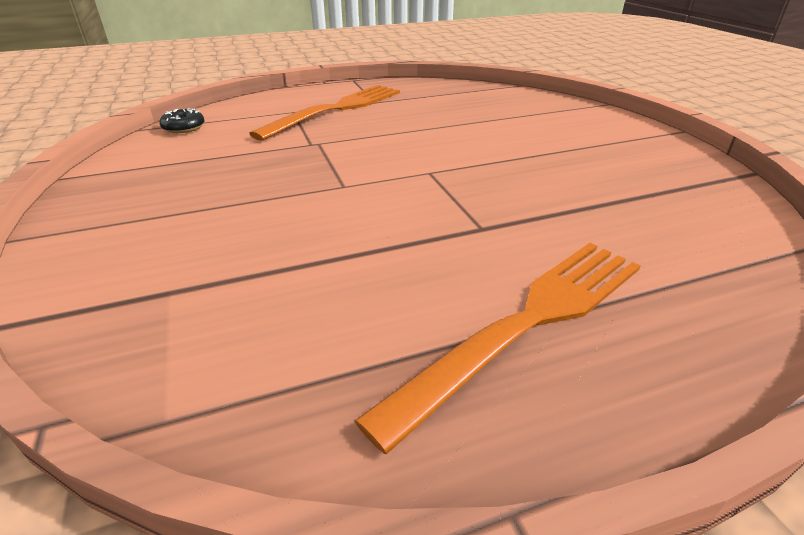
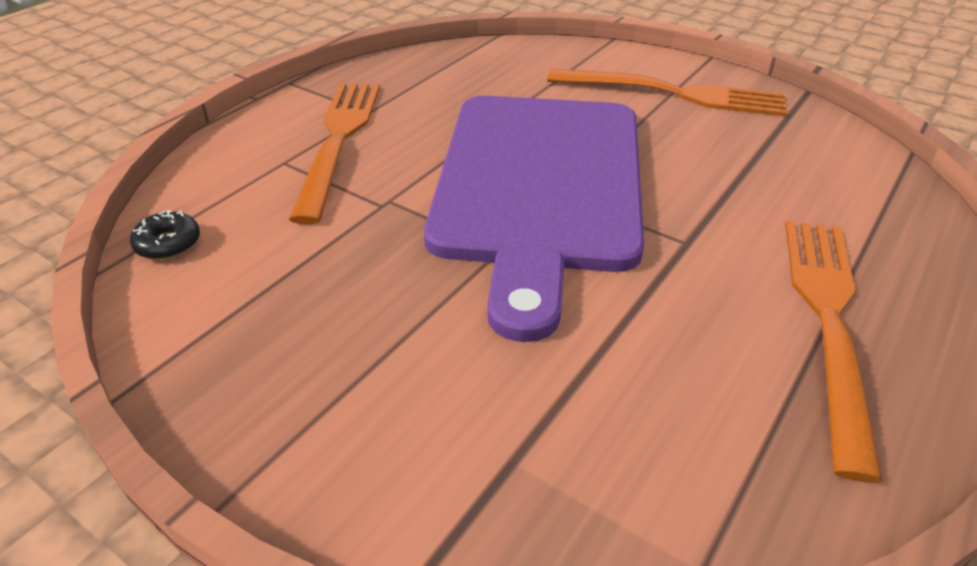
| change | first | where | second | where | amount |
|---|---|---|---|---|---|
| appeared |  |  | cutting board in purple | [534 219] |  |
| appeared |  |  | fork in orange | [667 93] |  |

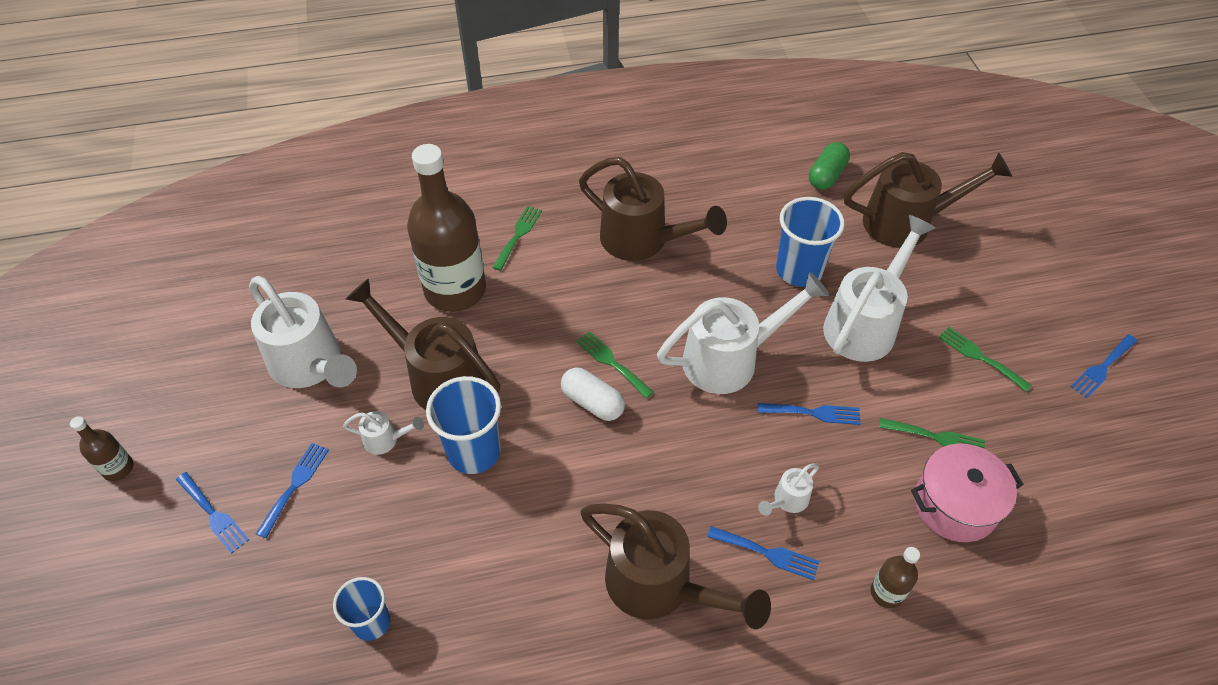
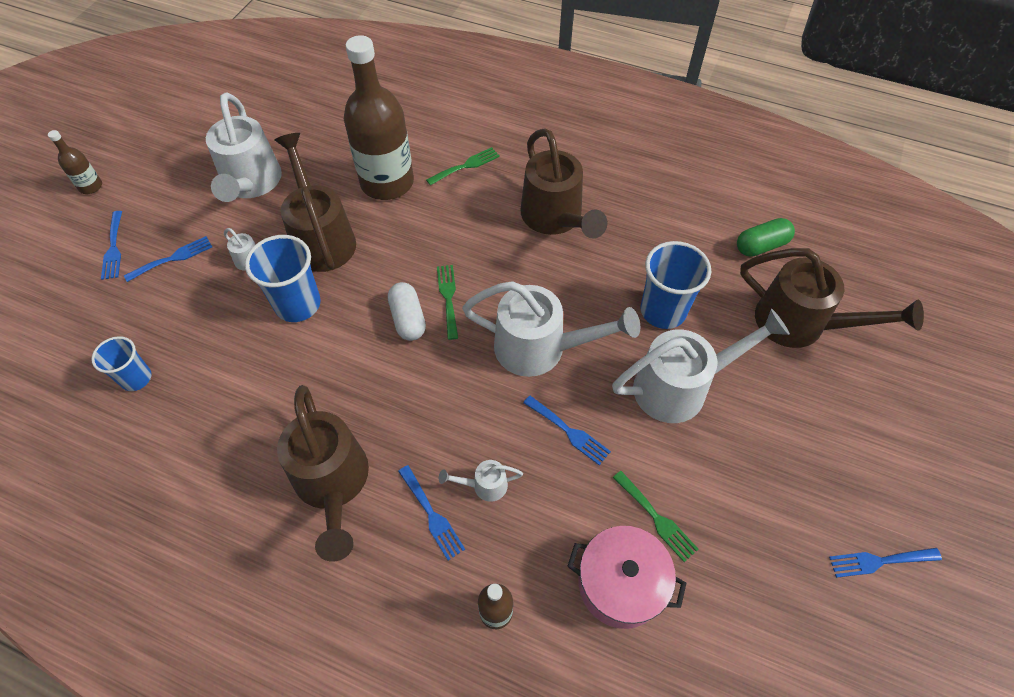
| change | first | where | second | where | amount |
|---|---|---|---|---|---|
| missing | fork in green | [985 359] |  |  |  |

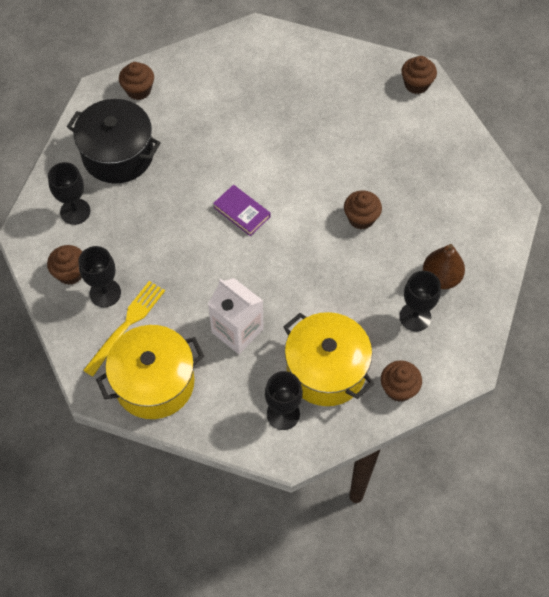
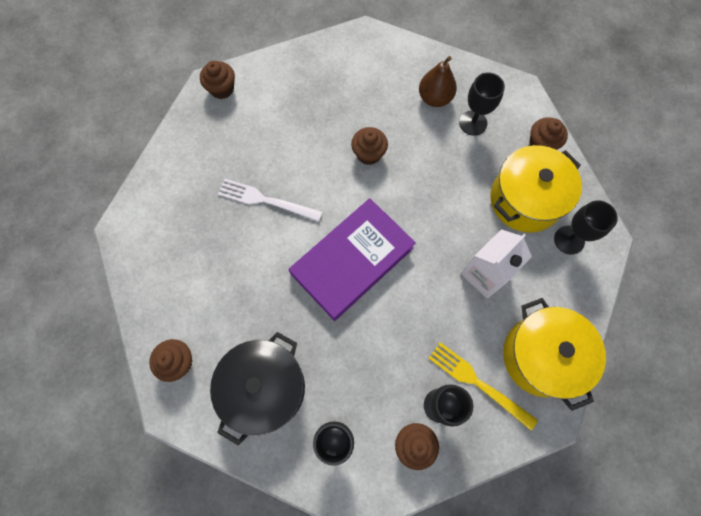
| change | first | where | second | where | amount |
|---|---|---|---|---|---|
| appeared |  |  | fork in white | [270 200] |  |
| size | book in purple | [242 210] |  | [352 259] | x2.14 |

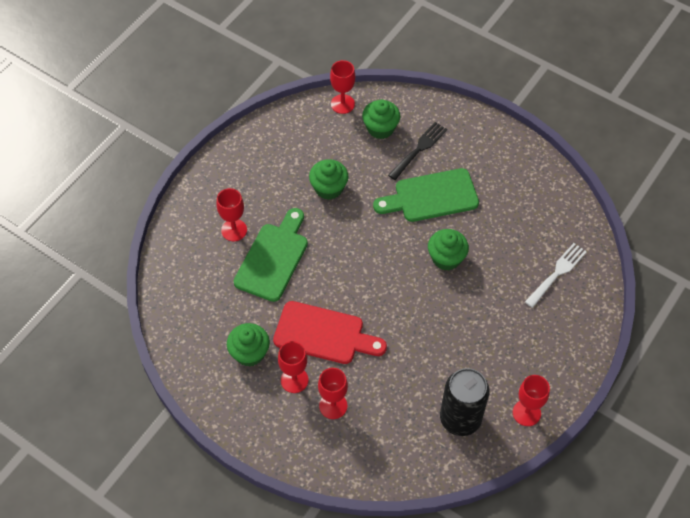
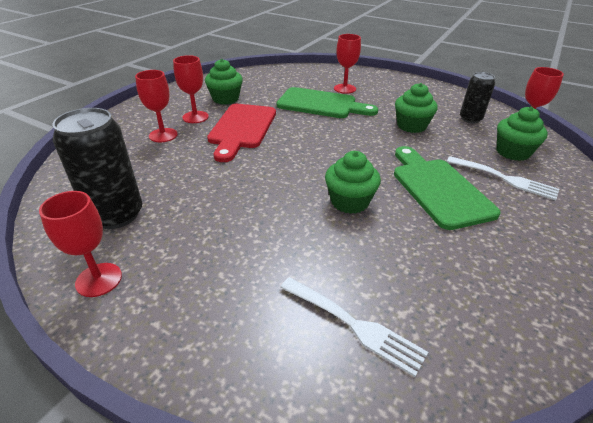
| change | first | where | second | where | amount |
|---|---|---|---|---|---|
| colour | fork in black | [417 151] | fork in white | [502 178] |  |
| appeared |  |  | can in black | [477 97] |  |

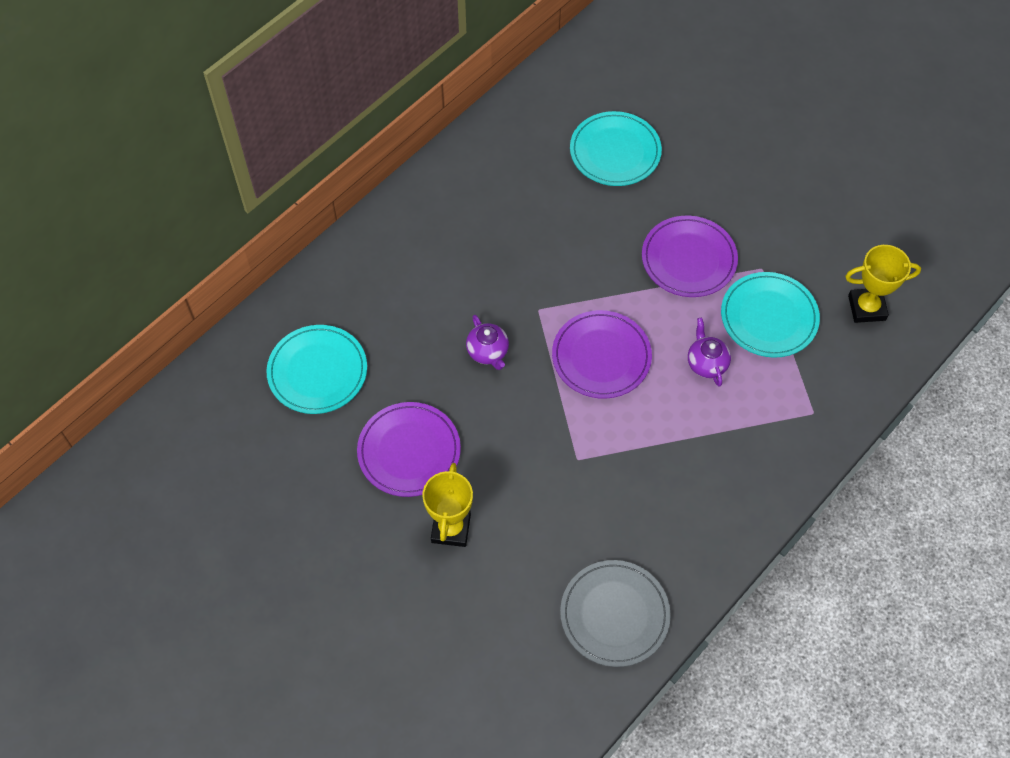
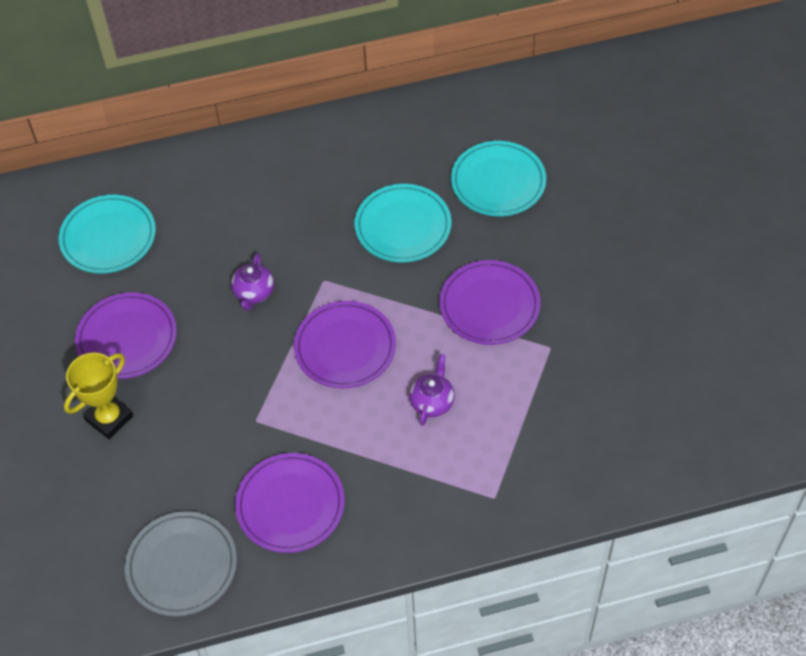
| change | first | where | second | where | amount |
|---|---|---|---|---|---|
| appeared |  |  | plate in purple | [290 503] |  |
| relocated | plate in turquoise | [770 315] |  | [402 223] |  |
| missing | trophy in yellow | [883 284] |  |  |  |

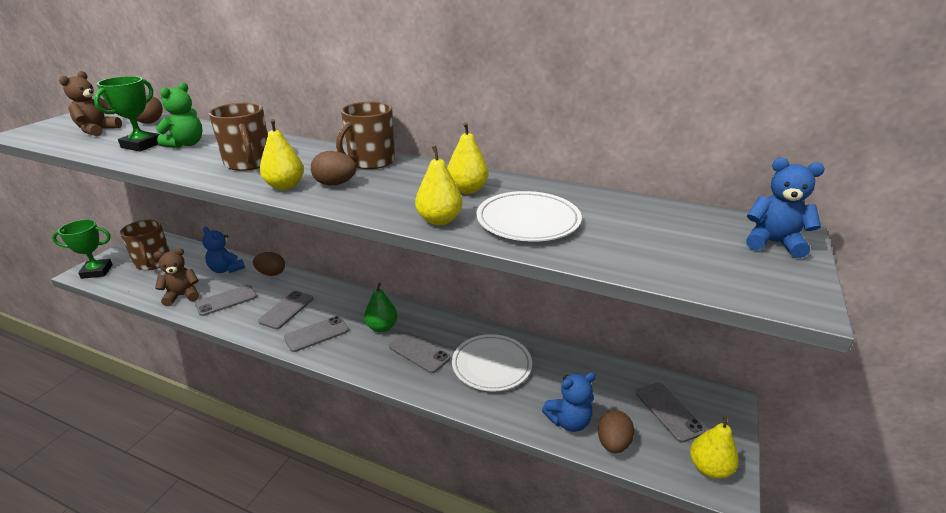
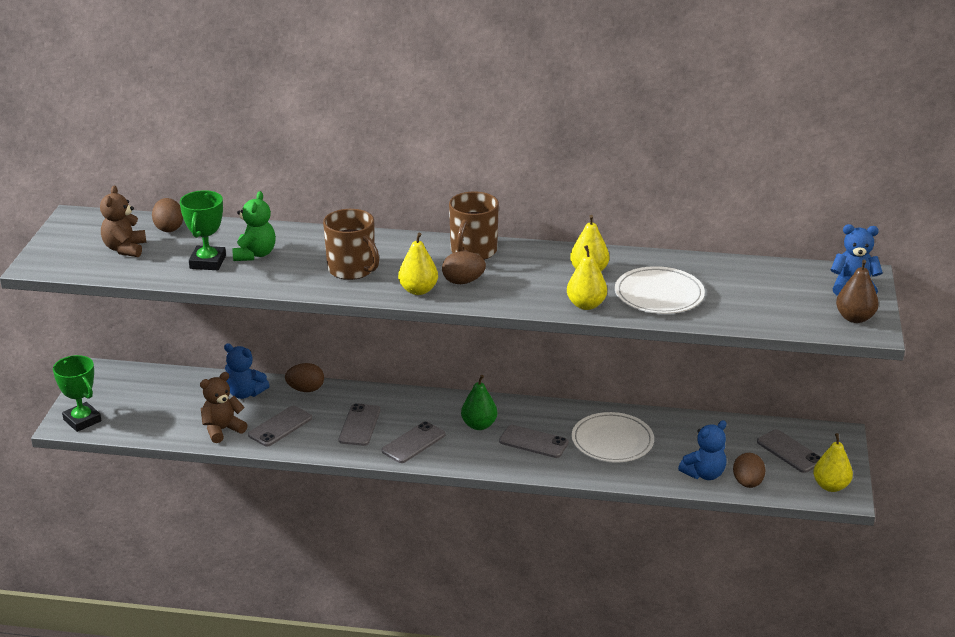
| change | first | where | second | where | amount |
|---|---|---|---|---|---|
| spun | trophy in green | [82 249] |  | [77 393] | 75 degrees clockwise |
| appeared |  |  | pear in brown | [857 291] |  |
| missing | mug in brown | [145 245] |  |  |  |

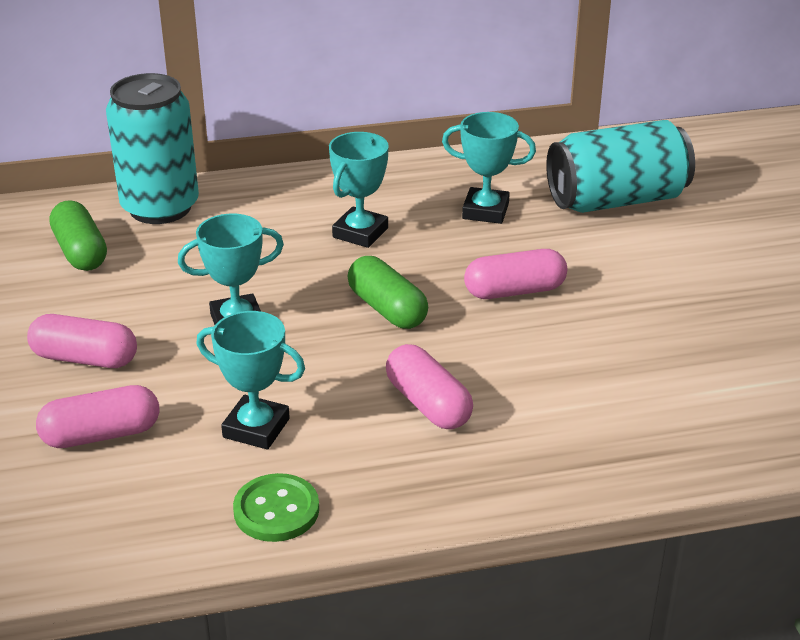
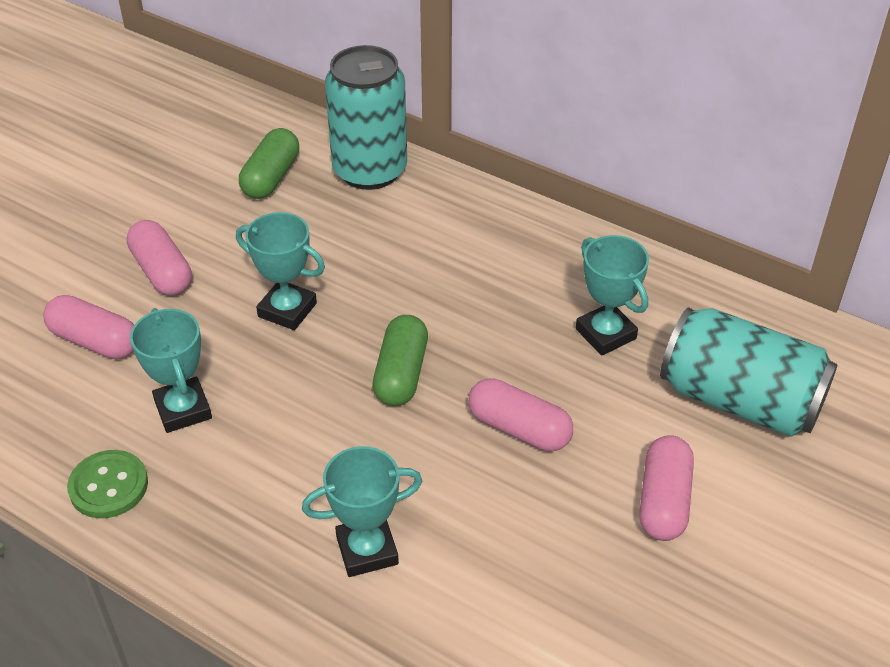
| change | first | where | second | where | amount |
|---|---|---|---|---|---|
| relocated | trophy in turquoise | [359 190] |  | [362 511] |  |
| relocated | capsule in pink | [429 386] |  | [666 488] |  |

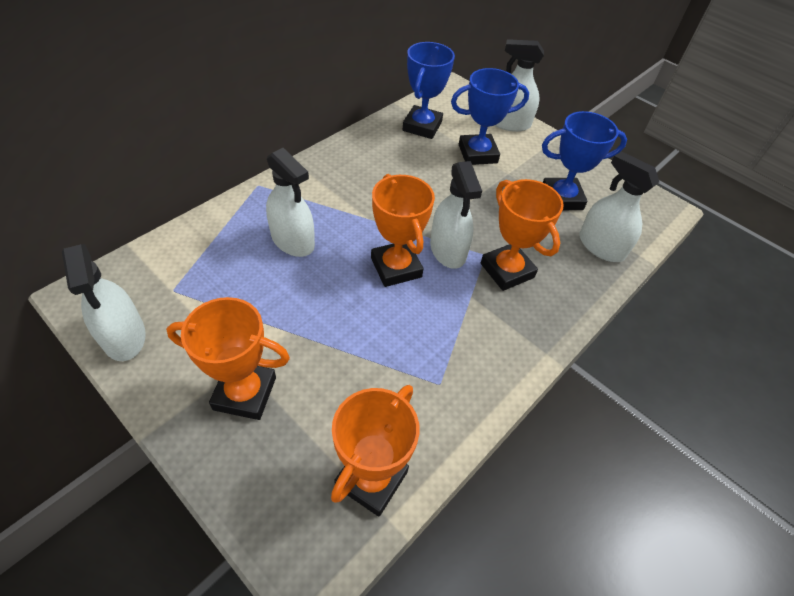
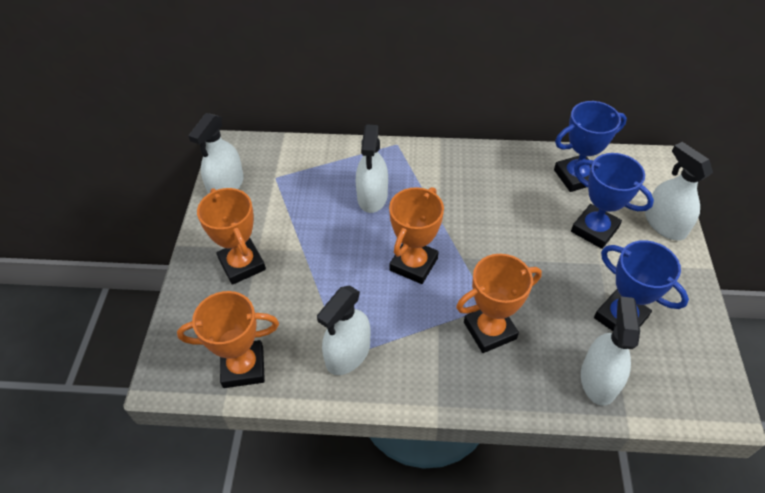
| change | first | where | second | where | amount |
|---|---|---|---|---|---|
| relocated | spray bottle in white | [456 215] |  | [344 330] |  |
| spun | trophy in orange | [522 235] |  | [499 303] | 45 degrees clockwise |

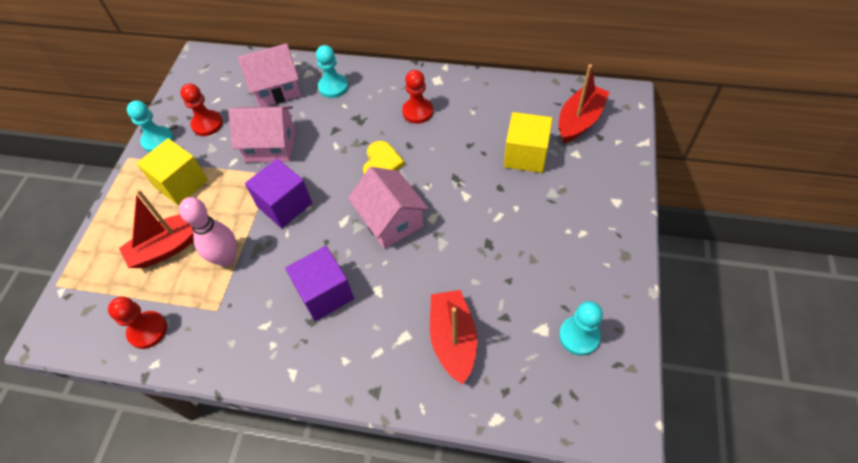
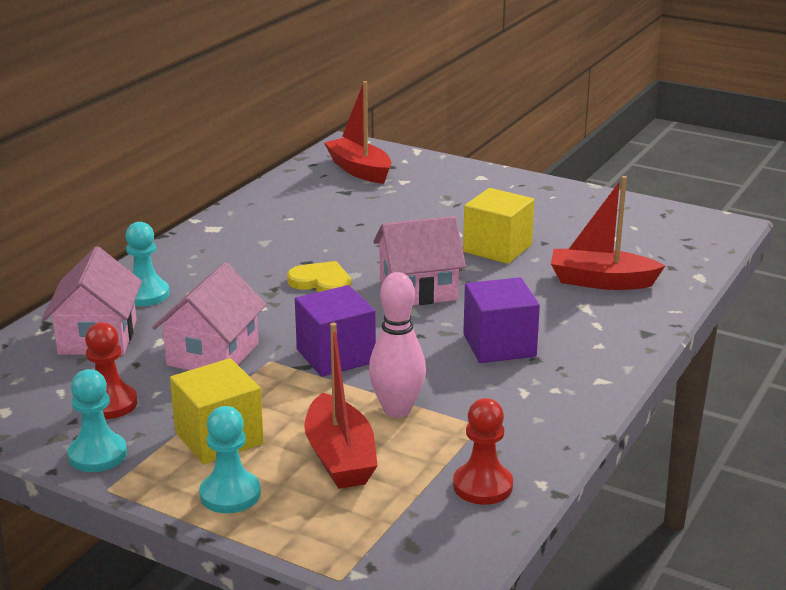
| change | first | where | second | where | amount |
|---|---|---|---|---|---|
| relocated | pawn in turquoise | [581 328] |  | [230 459] |  |
| relocated | cube in yellow | [528 142] |  | [498 226] |  |
| missing | pawn in red | [417 97] |  |  |  |

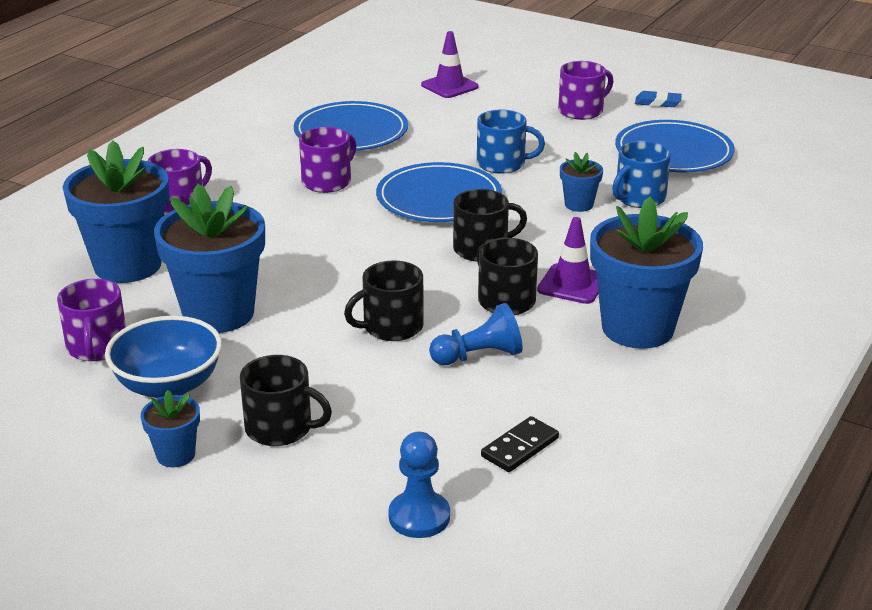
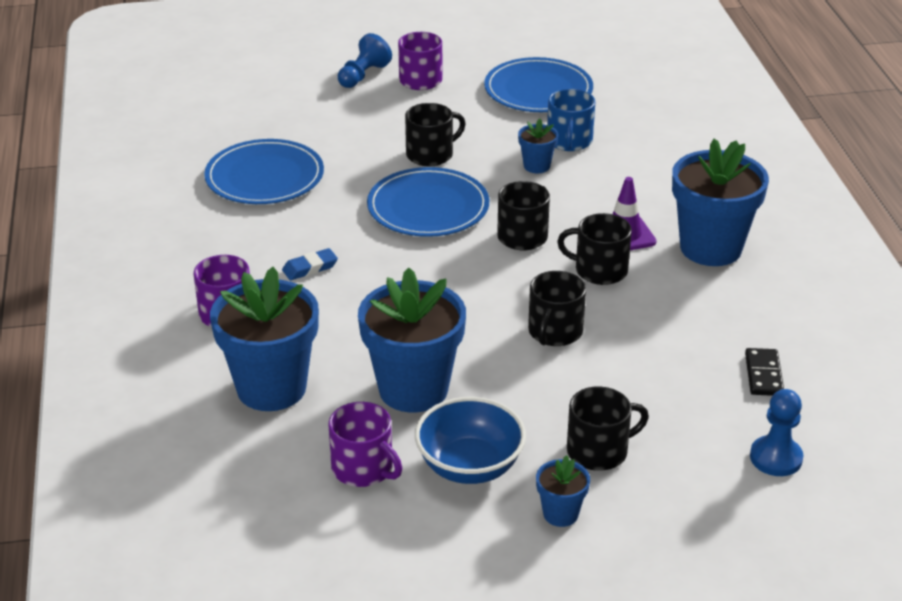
| change | first | where | second | where | amount |
|---|---|---|---|---|---|
| relocated | eraser in blue | [658 99] |  | [310 264] |  |
| relocated | pawn in blue | [476 334] |  | [365 60] |  |
| colour | mug in blue | [511 142] | mug in black | [435 134] |  |
| missing | mug in purple | [327 160] |  |  |  |
| missing | traffic cone in purple | [450 64] |  |  |  |

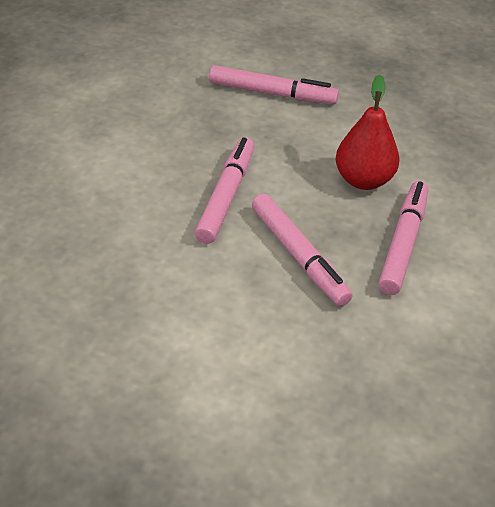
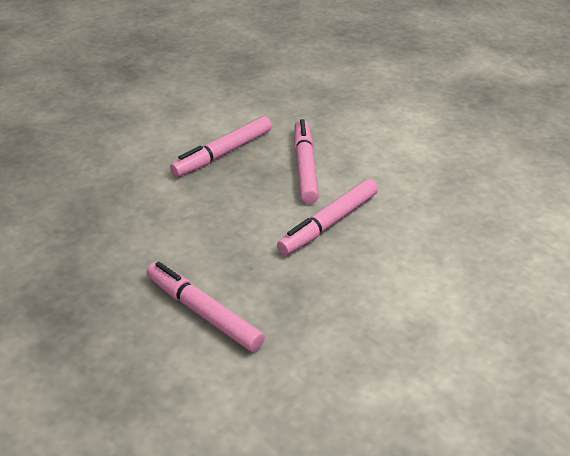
| change | first | where | second | where | amount |
|---|---|---|---|---|---|
| missing | pear in red | [367 132] |  |  |  |

